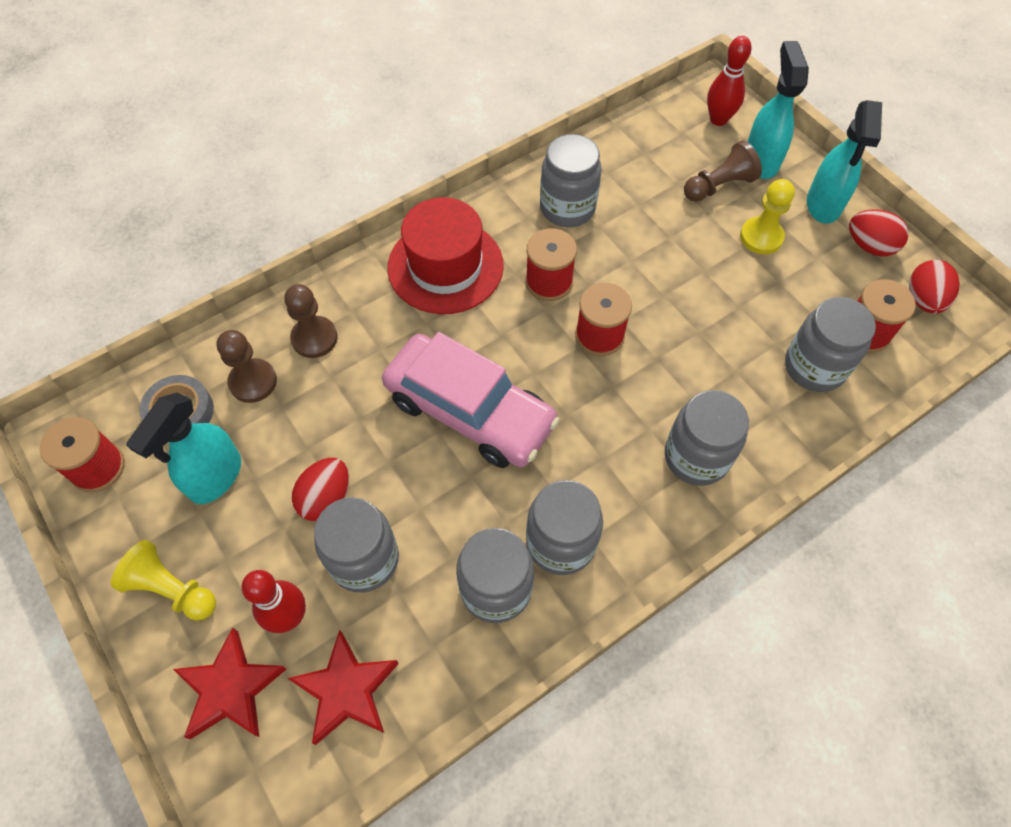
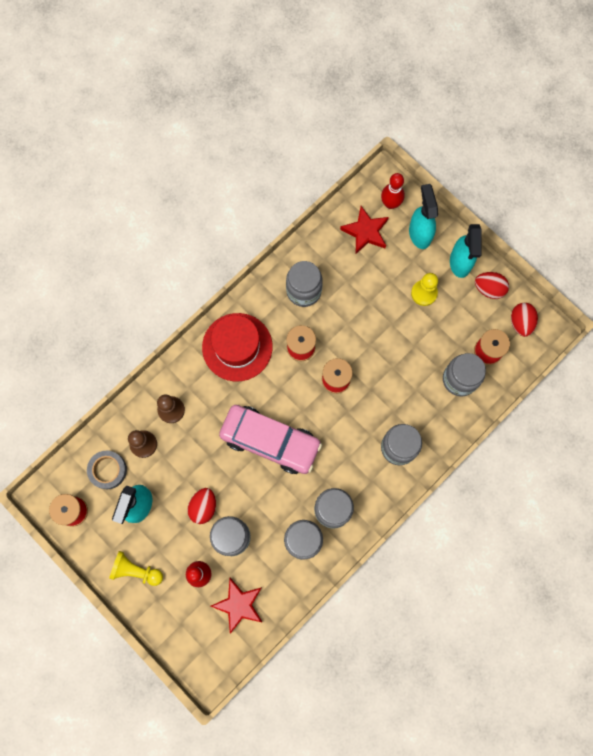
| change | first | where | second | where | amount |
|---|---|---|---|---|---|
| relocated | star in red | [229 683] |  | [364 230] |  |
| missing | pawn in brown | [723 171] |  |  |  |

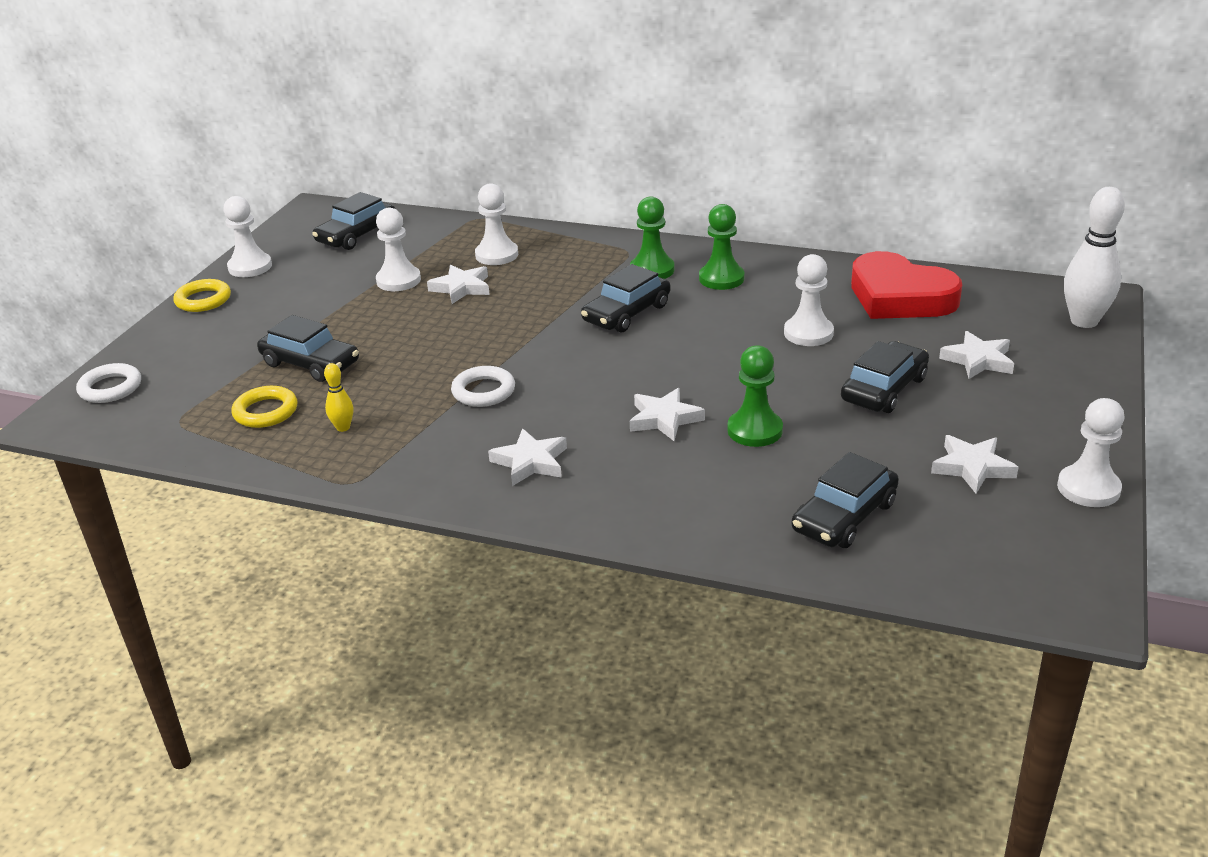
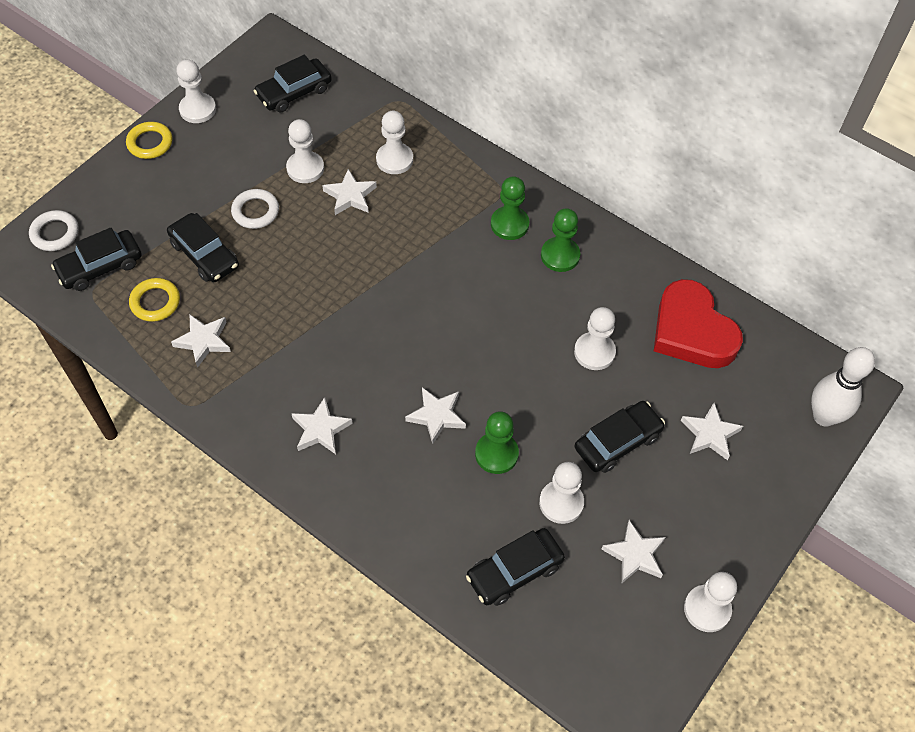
| change | first | where | second | where | amount |
|---|---|---|---|---|---|
| relocated | car in black | [625 298] |  | [96 259] |  |
| exchanged | bowling pin in yellow | [338 397] | star in white | [201 341] |  |
| relocated | ring in white | [483 386] |  | [255 209] |  |
| appeared |  |  | pawn in white | [561 493] |  |

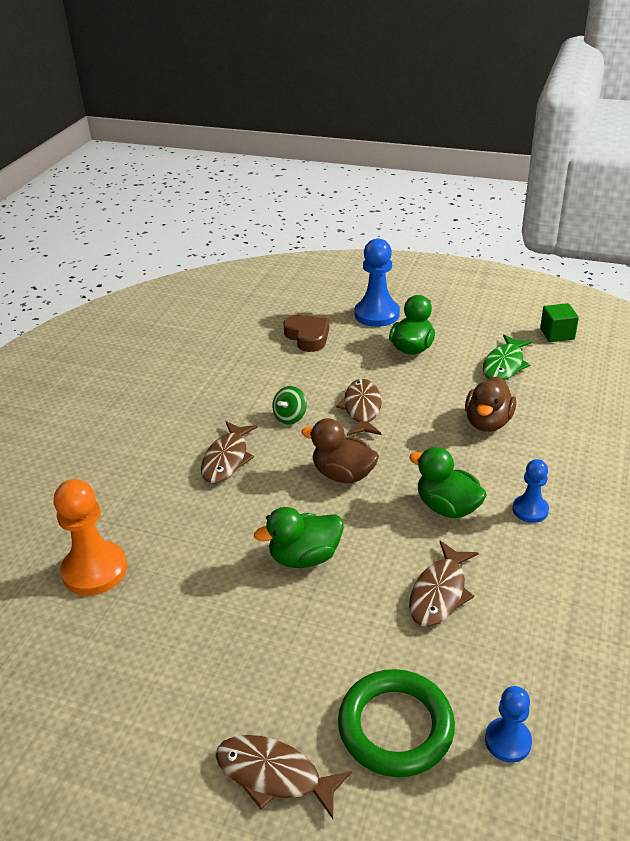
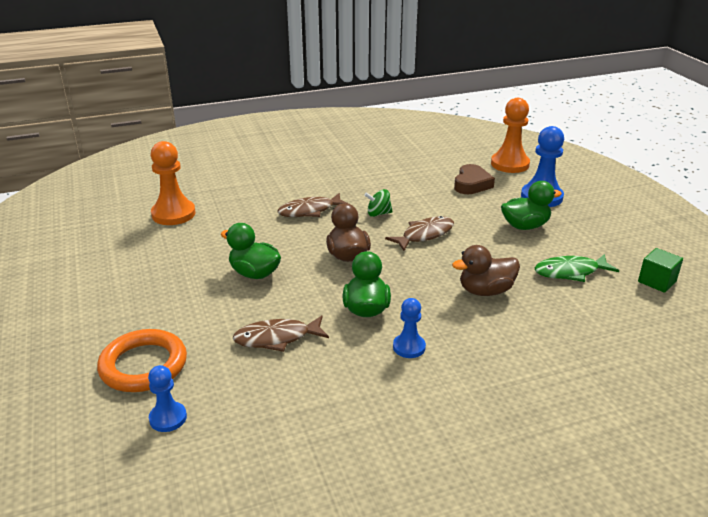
| change | first | where | second | where | amount |
|---|---|---|---|---|---|
| colour | ring in green | [396 723] | ring in orange | [142 360] |  |
| appeared |  |  | pawn in orange | [510 135] |  |
| missing | fish in brown | [284 777] |  |  |  |

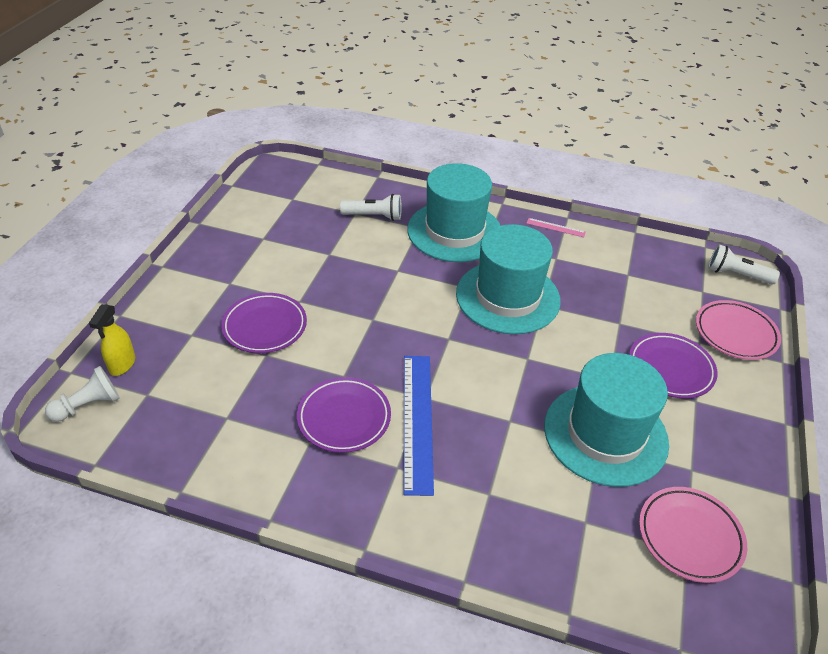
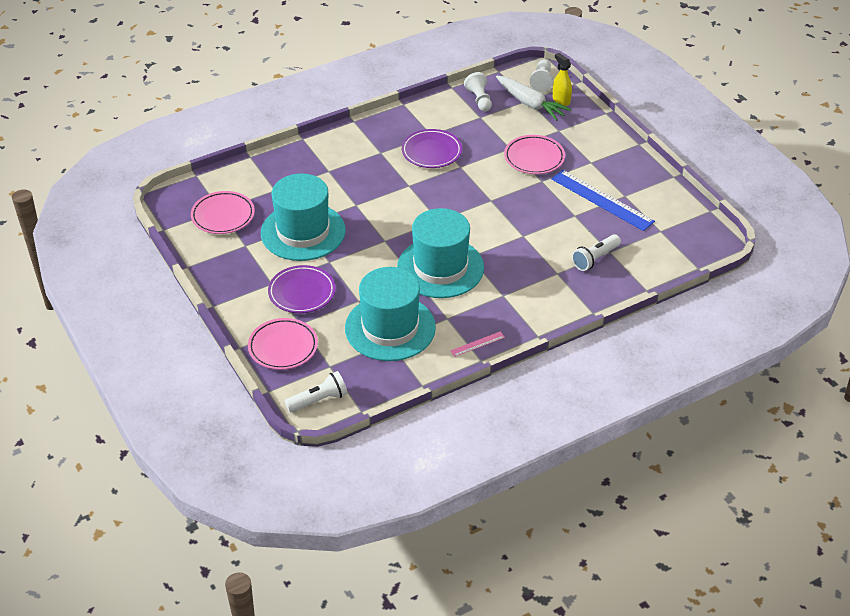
| change | first | where | second | where | amount |
|---|---|---|---|---|---|
| relocated | hat in turquoise | [454 212] |  | [390 314] |  |
| appeared |  |  | pawn in white | [478 92] |  |
| appeared |  |  | carrot in white | [533 98] |  |
| colour | plate in purple | [264 323] | plate in pink | [534 154] |  |
| relocated | ruler in blue | [418 426] |  | [603 200] |  |

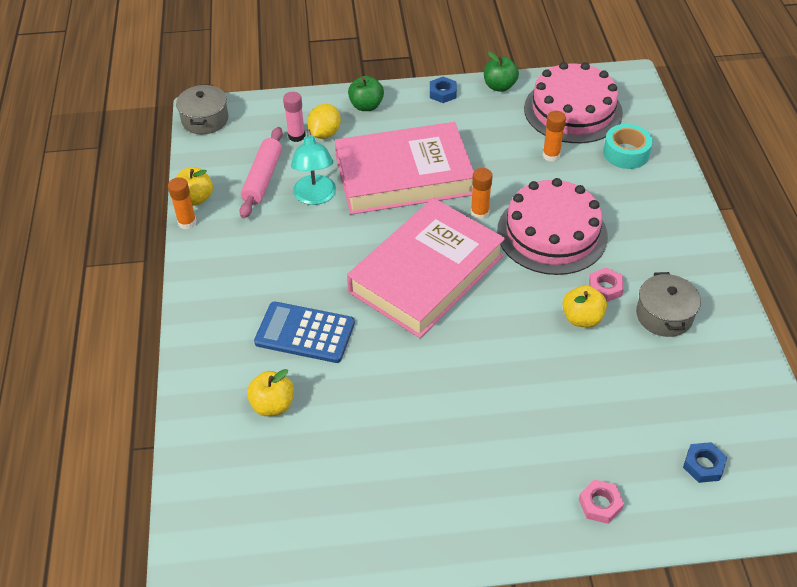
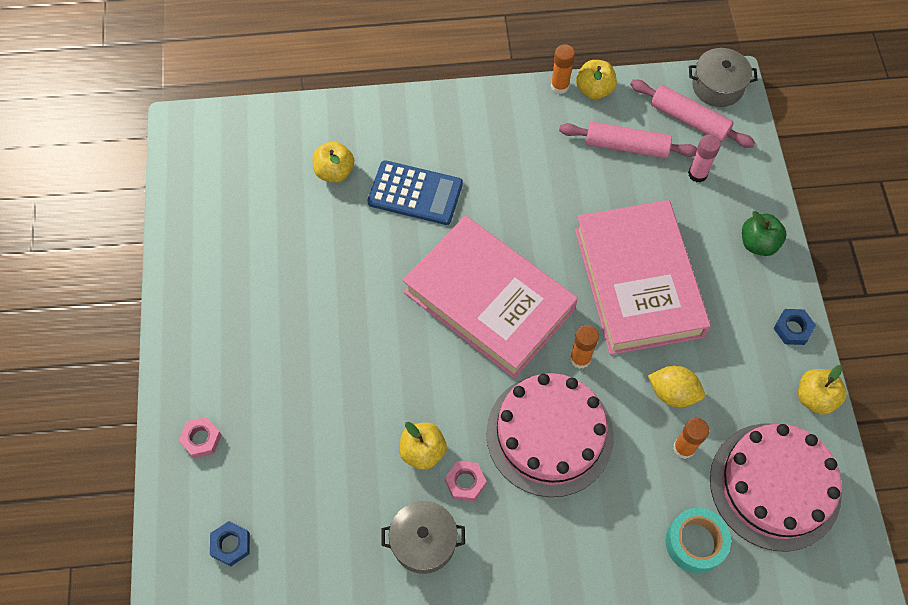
| change | first | where | second | where | amount |
|---|---|---|---|---|---|
| spun | calculator in blue | [304 332] |  | [415 192] | 90 degrees clockwise |
| appeared |  |  | rolling pin in pink | [692 114] |  |
| relocated | lemon in yellow | [324 121] |  | [676 386] |  |
| colour | apple in green | [501 71] | apple in yellow | [822 390] |  |
| missing | lamp in turquoise | [313 167] |  |  |  |

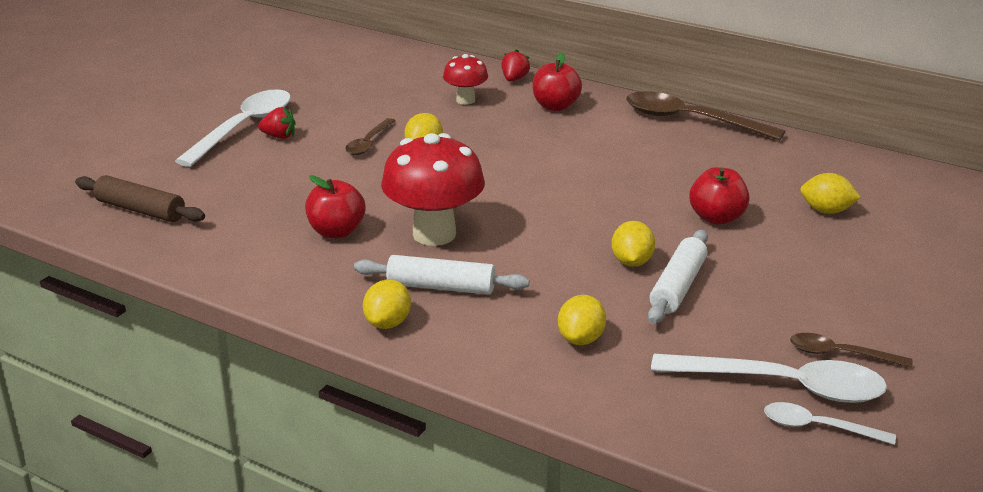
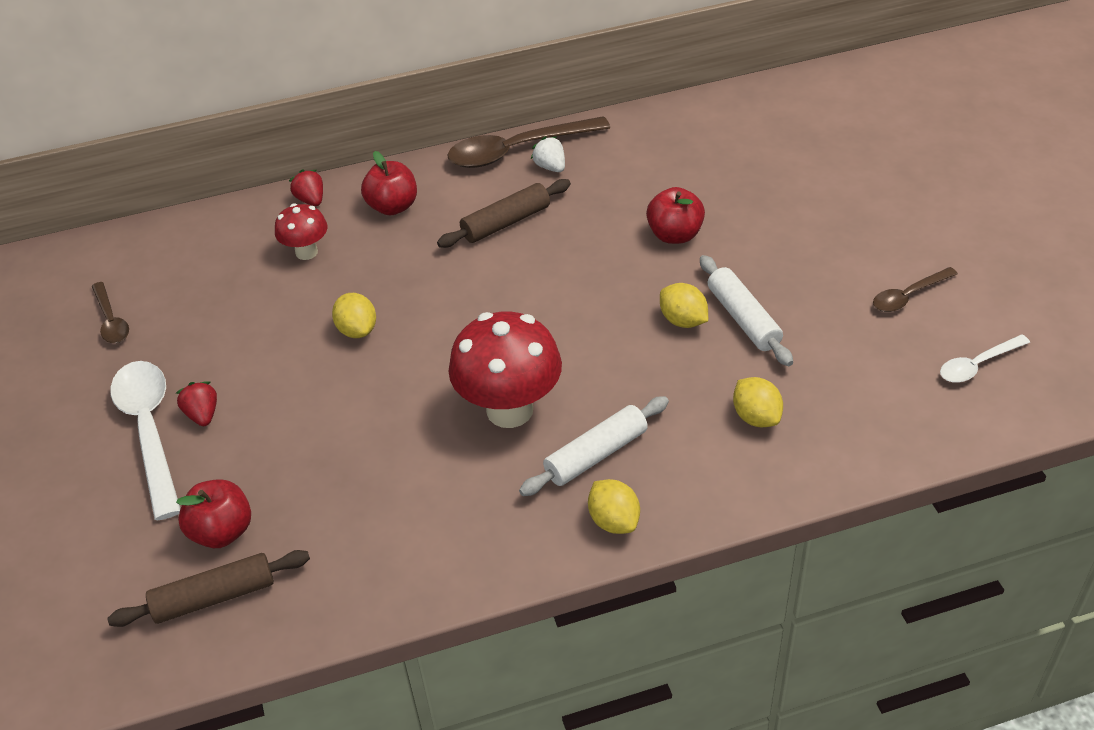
| change | first | where | second | where | amount |
|---|---|---|---|---|---|
| relocated | spoon in brown | [370 136] |  | [110 312] |  |
| spun | strawberry in red | [277 123] |  | [196 403] | 75 degrees counterclockwise |
| relocated | apple in red | [335 206] |  | [213 513] |  |
| appeared |  |  | rolling pin in brown | [504 213] |  |
| appeared |  |  | strawberry in white | [548 154] |  |
| missing | spoon in white | [769 378] |  |  |  |
| missing | lemon in yellow | [830 193] |  |  |  |

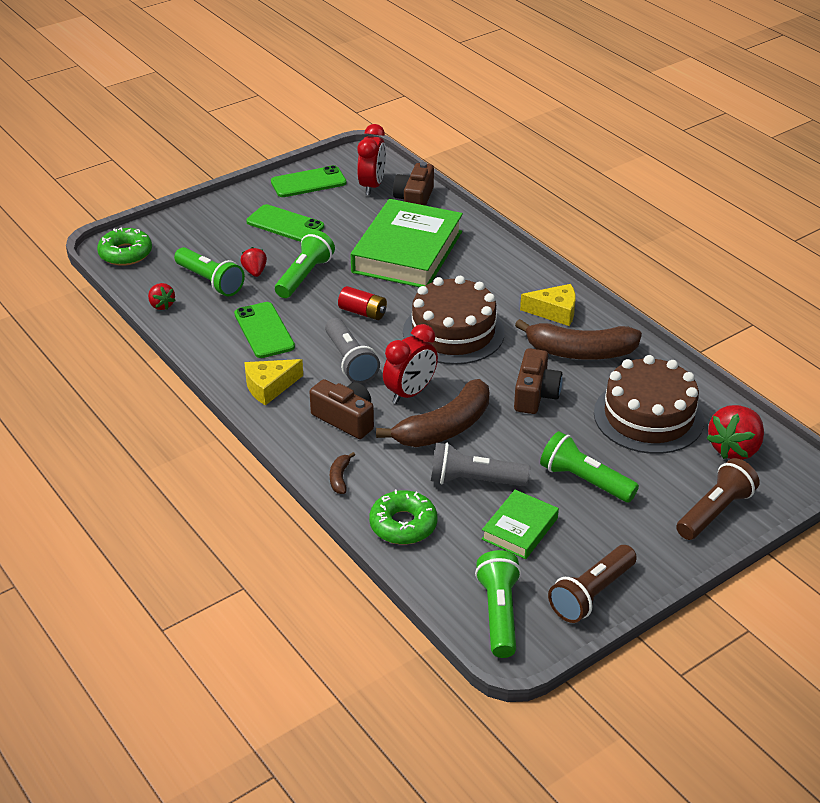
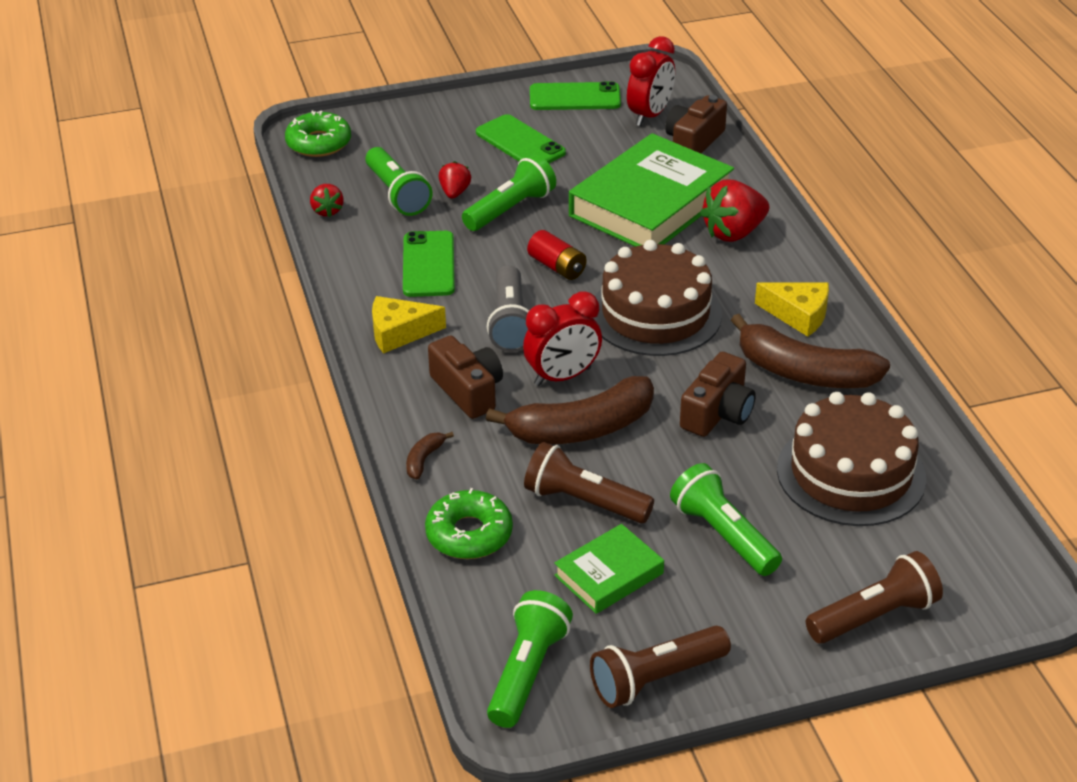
| change | first | where | second | where | amount |
|---|---|---|---|---|---|
| colour | flashlight in grey | [480 464] | flashlight in brown | [589 482] |  |
| relocated | strawberry in red | [735 432] |  | [734 211] |  |

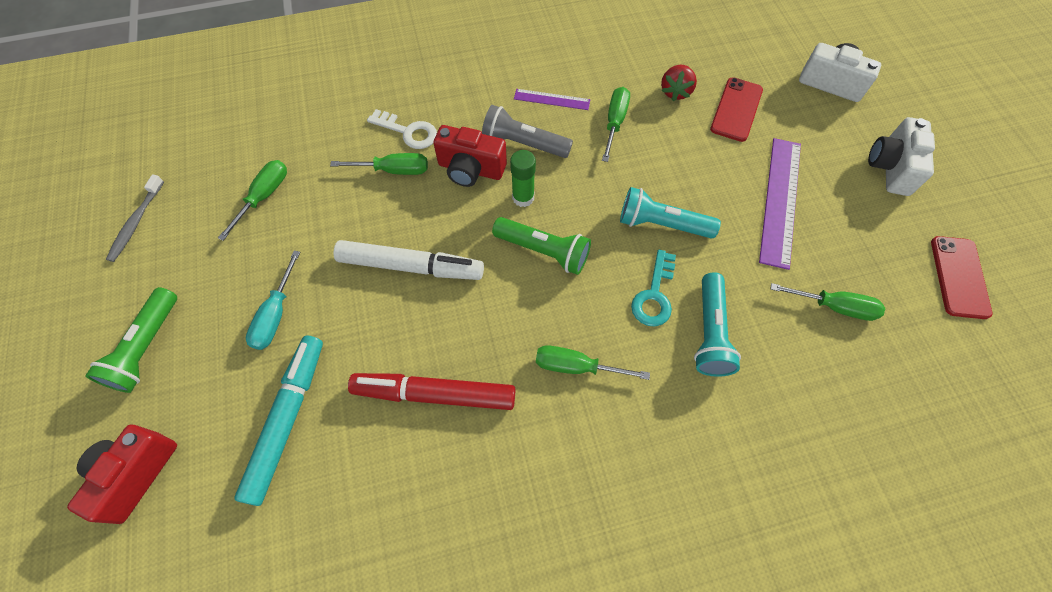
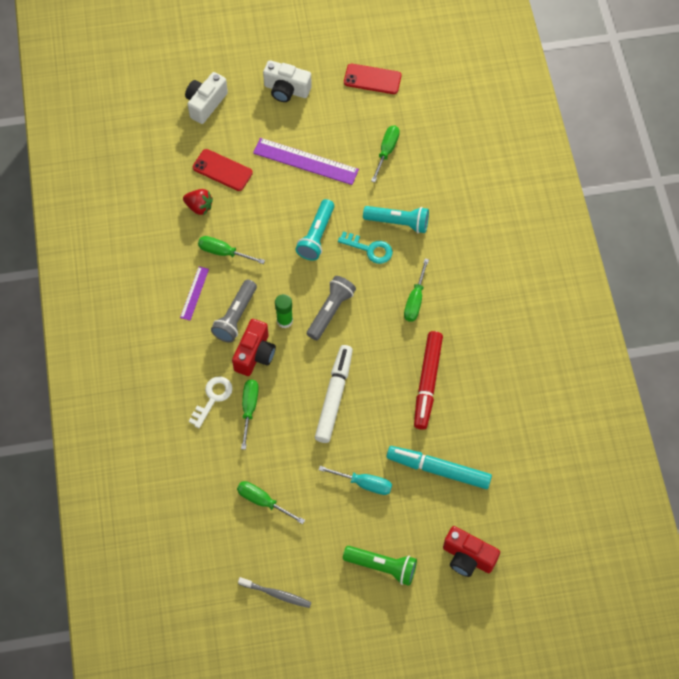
| change | first | where | second | where | amount |
|---|---|---|---|---|---|
| colour | flashlight in green | [541 246] | flashlight in grey | [331 308] |  |

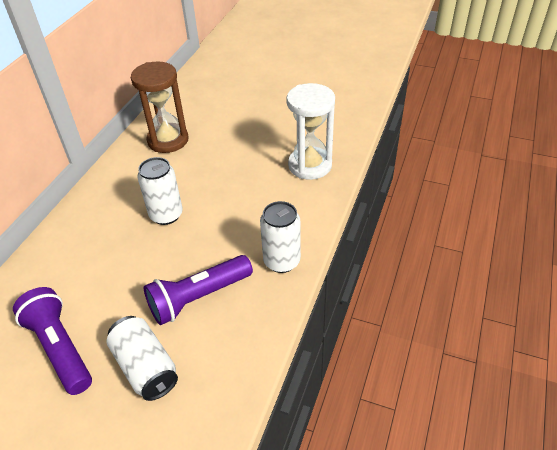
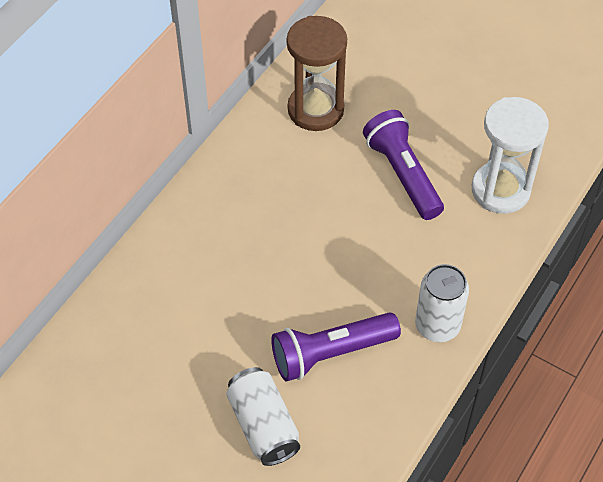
| change | first | where | second | where | amount |
|---|---|---|---|---|---|
| relocated | flashlight in purple | [52 341] |  | [403 165] |  |
| missing | can in white | [160 191] |  |  |  |

